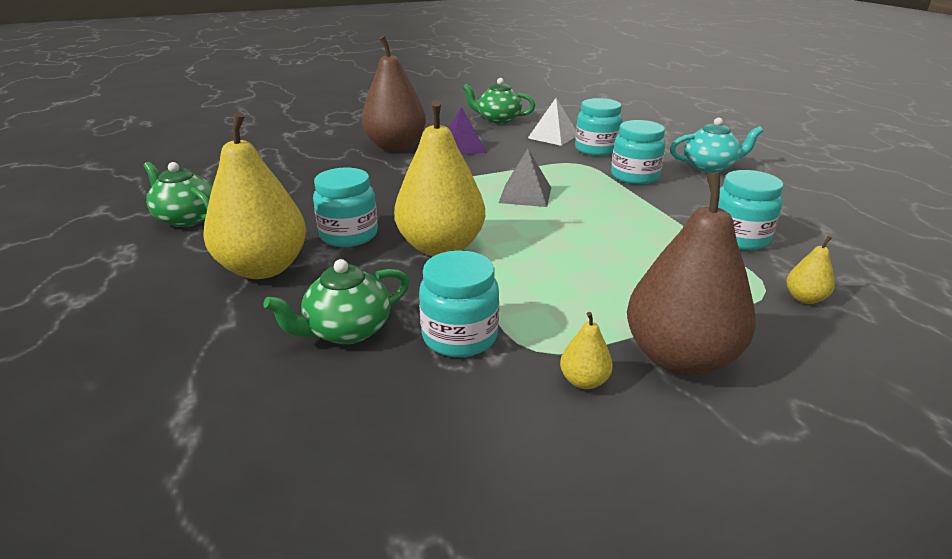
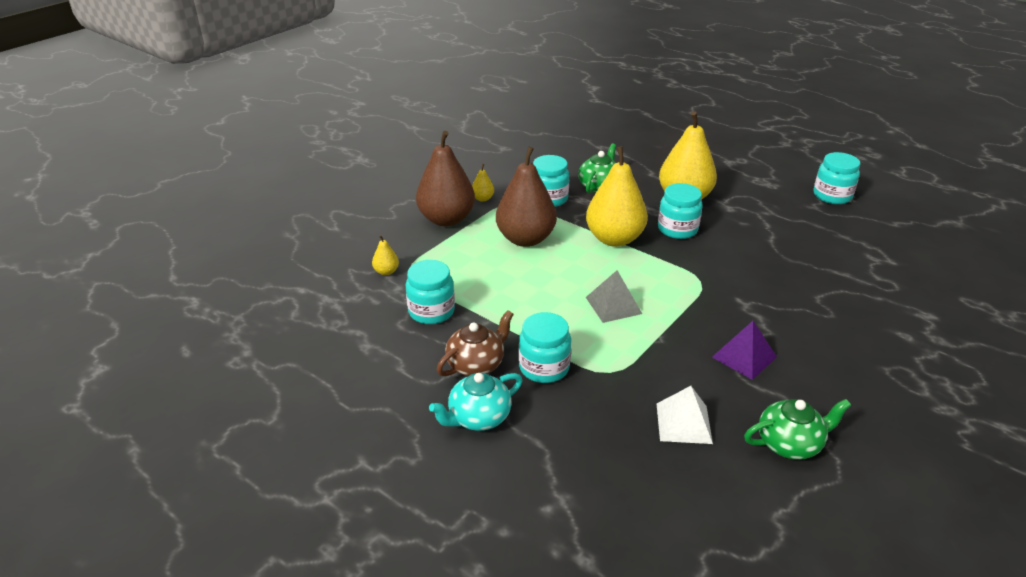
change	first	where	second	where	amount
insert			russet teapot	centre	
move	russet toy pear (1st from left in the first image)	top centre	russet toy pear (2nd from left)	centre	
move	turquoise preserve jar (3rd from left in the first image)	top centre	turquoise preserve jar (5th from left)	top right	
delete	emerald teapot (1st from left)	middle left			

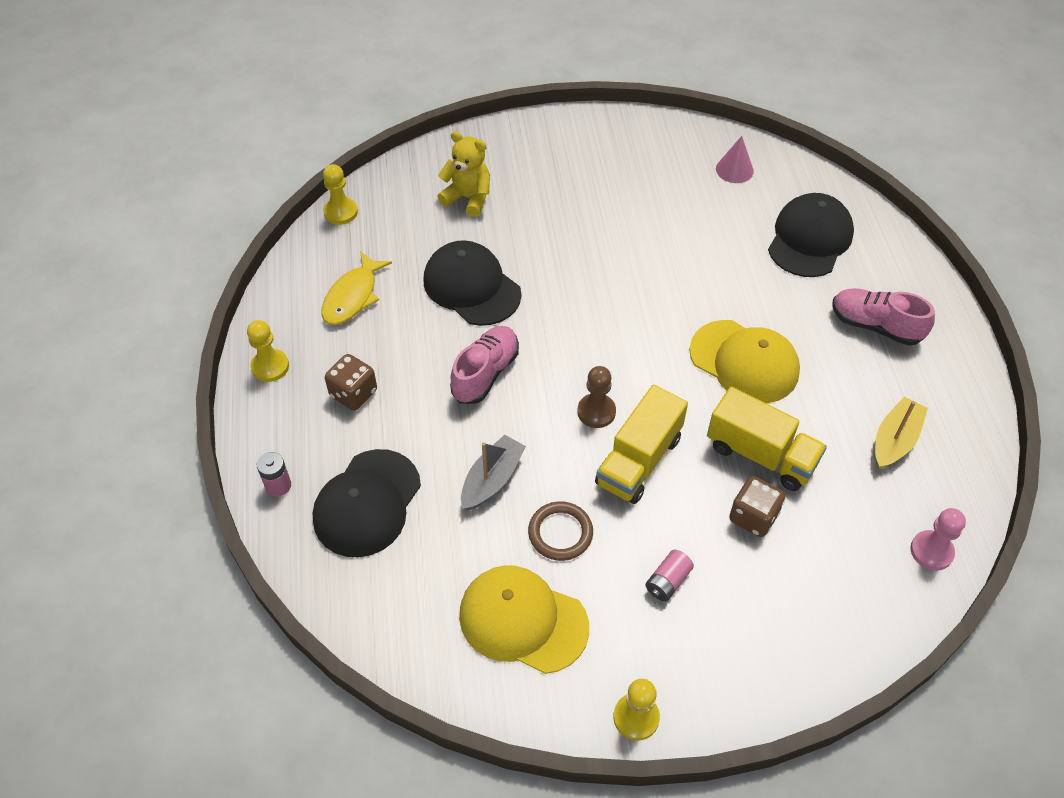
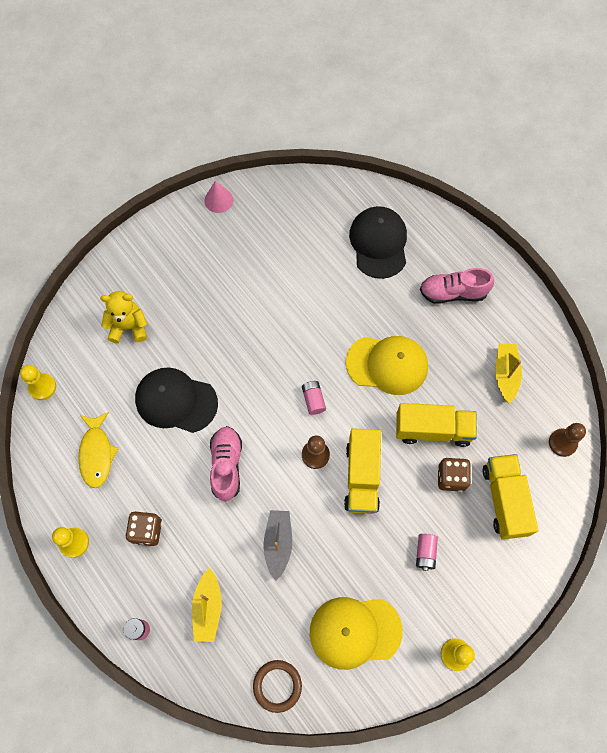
change	first	where	second	where	amount
replace	ebony cap (1st from left)	centre	yellow boat (1st from left)	bottom centre	
move	rosy solid cone	top right		top centre	
move	russet hoop	centre		bottom centre	
insert			rosy battery (2nd from left)	centre	
insert			yellow truck (3rd from left)	middle right	
recolor	rosy pawn	bottom right	russet pawn (2nd from left)	middle right	

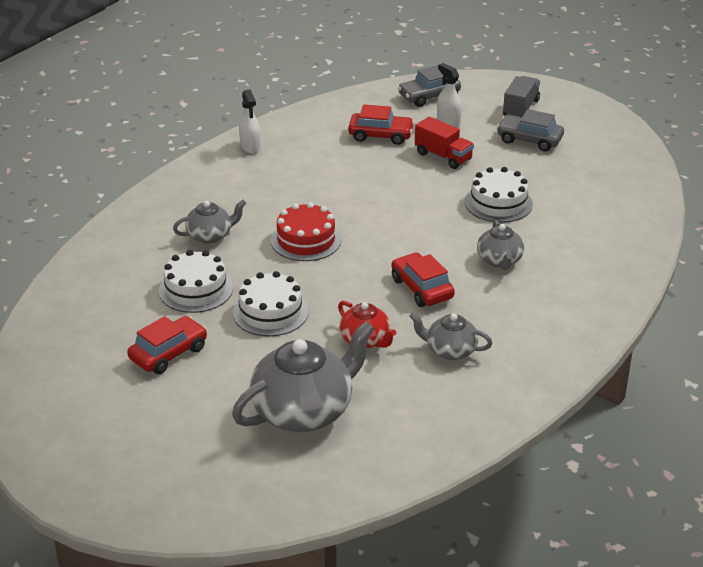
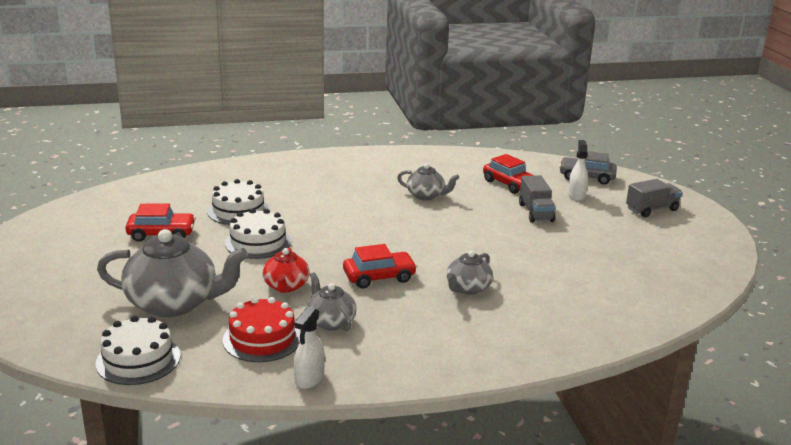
change	first	where	second	where	amount
move	white layer cake (3rd from left in the first image)	middle right	white layer cake (1st from left)	bottom left	
move	scarlet layer cake	centre		bottom left	
move	white spray cleaner (1st from left)	top centre		bottom centre	
rotate	scarlet car (3rd from left in the first image)	centre	scarlet car (2nd from left)	centre	60 degrees clockwise
move	ash-grey teapot (1st from left in the first image)	middle left	ash-grey teapot (3rd from left)	centre	
recolor	scarlet truck	top centre	ash-grey truck (1st from left)	middle right	
delete	ash-grey car (2nd from left)	top right			

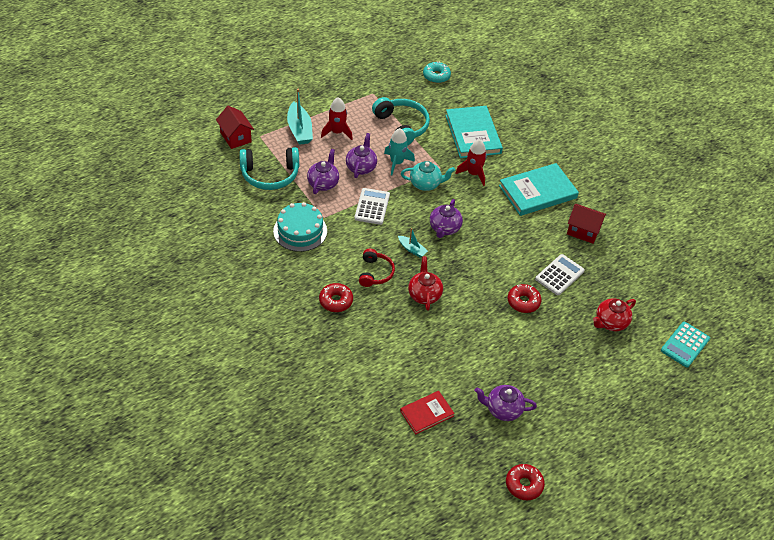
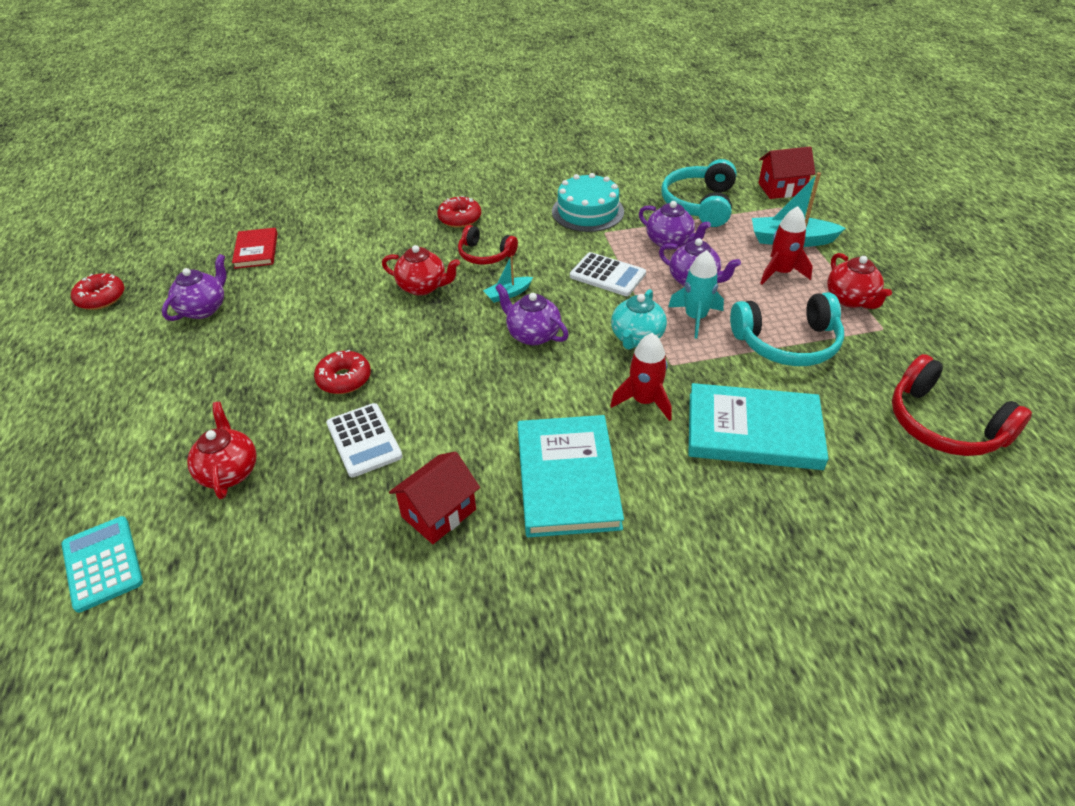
change	first	where	second	where	amount
insert			scarlet teapot (3rd from left)	middle right	
replace	turquoise glazed donut	top centre	scarlet over-ear headphones (2nd from left)	middle right	

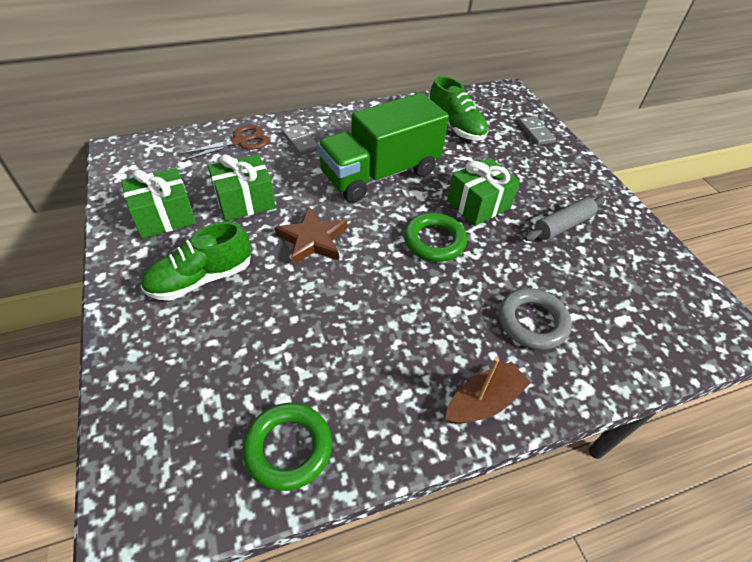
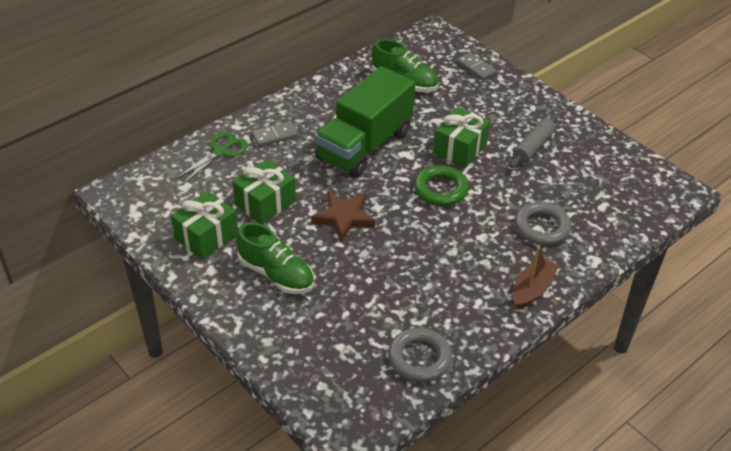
change	first	where	second	where	amount
recolor	russet pair of scissors	top left	emerald pair of scissors	middle left	
rotate	emerald lace-up shoe (1st from left)	middle left		centre	90 degrees counterclockwise
rotate	ash-grey domino piece (1st from left)	top centre		top centre	60 degrees counterclockwise
recolor	emerald hoop (1st from left)	bottom centre	ash-grey hoop (1st from left)	bottom centre	

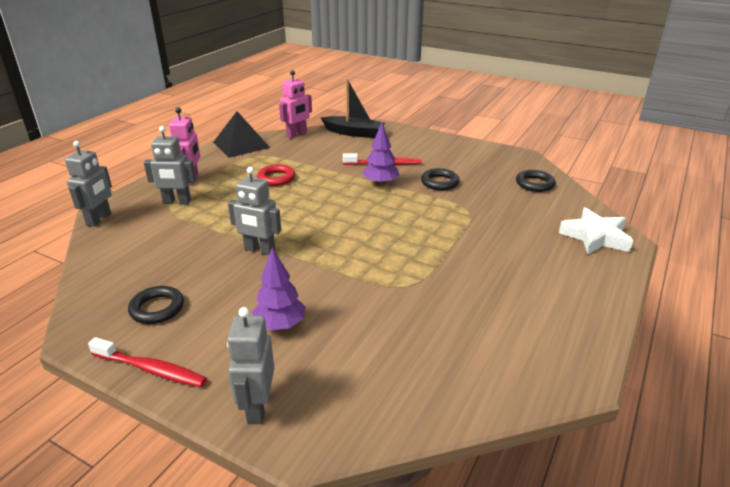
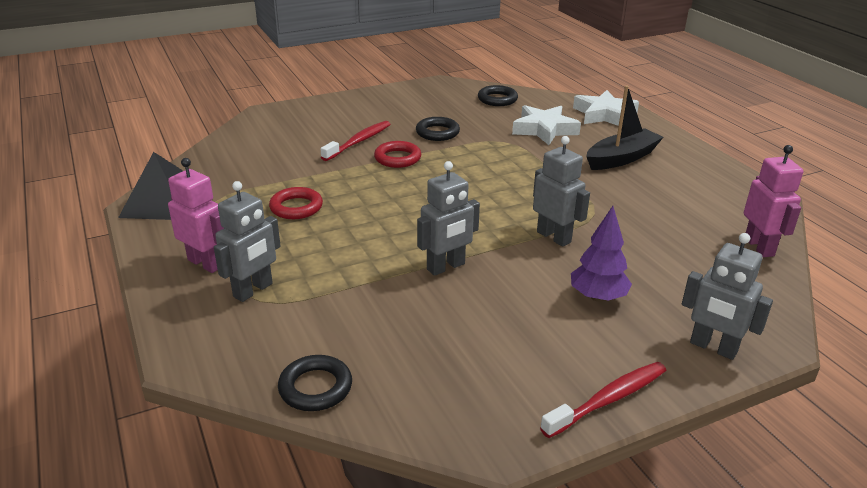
change	first	where	second	where	amount
move	ebony hoop (1st from left)	middle left		bottom centre	
replace	royal purple toy tree (2nd from left)	top centre	scarlet hoop (2nd from left)	top centre	
insert			white five-pointed star (1st from left)	top centre	
move	ash-grey robot (1st from left in the first image)	middle left	ash-grey robot (3rd from left)	centre	
move	ebony boat	top centre		top right	
move	rosy robot (2nd from left)	top centre		middle right	

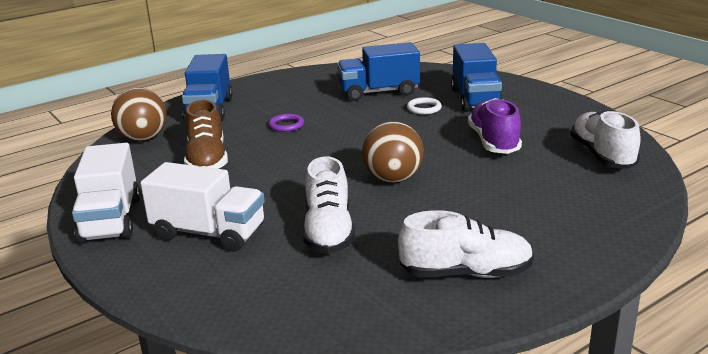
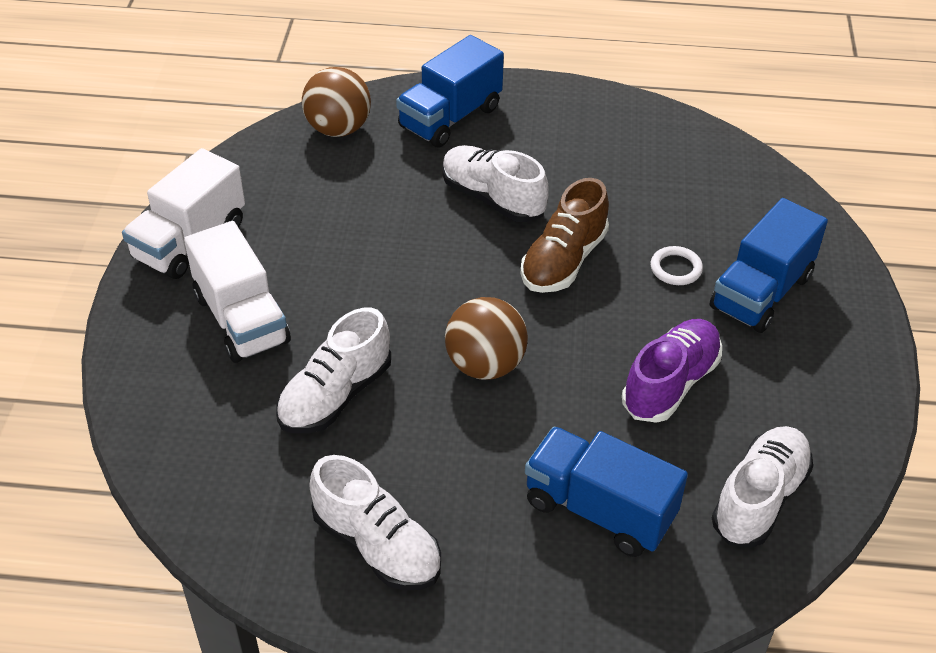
change	first	where	second	where	amount
replace	royal purple hoop	centre	white lace-up shoe (3rd from left)	top centre	
move	russet lace-up shoe	middle left		centre	
move	cobalt truck (2nd from left)	top centre		bottom centre	

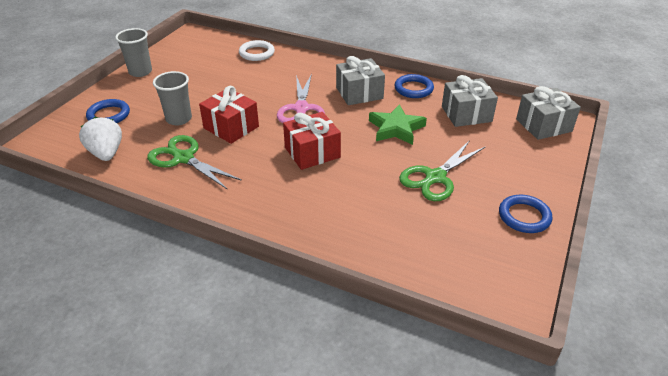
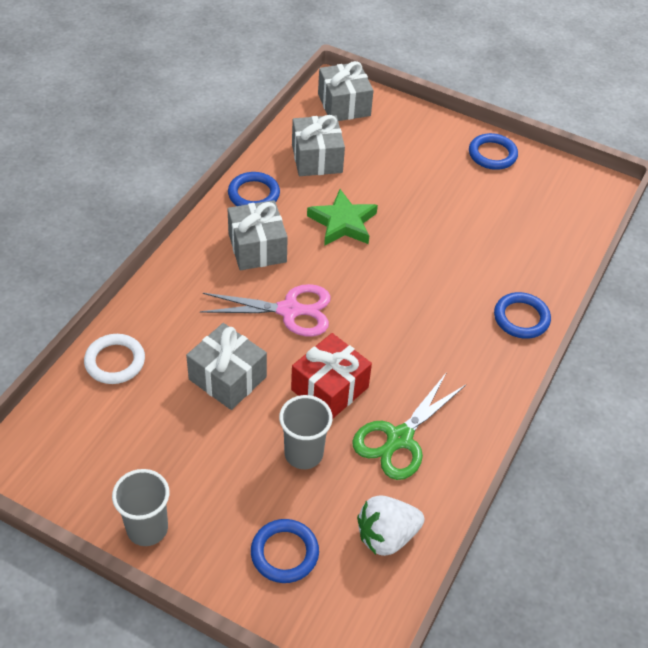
change	first	where	second	where	amount
insert			ash-grey gift (1st from left)	centre	
insert			cobalt hoop (4th from left)	middle right	
delete	scarlet gift (2nd from left)	centre			
delete	emerald pair of scissors (2nd from left)	centre			

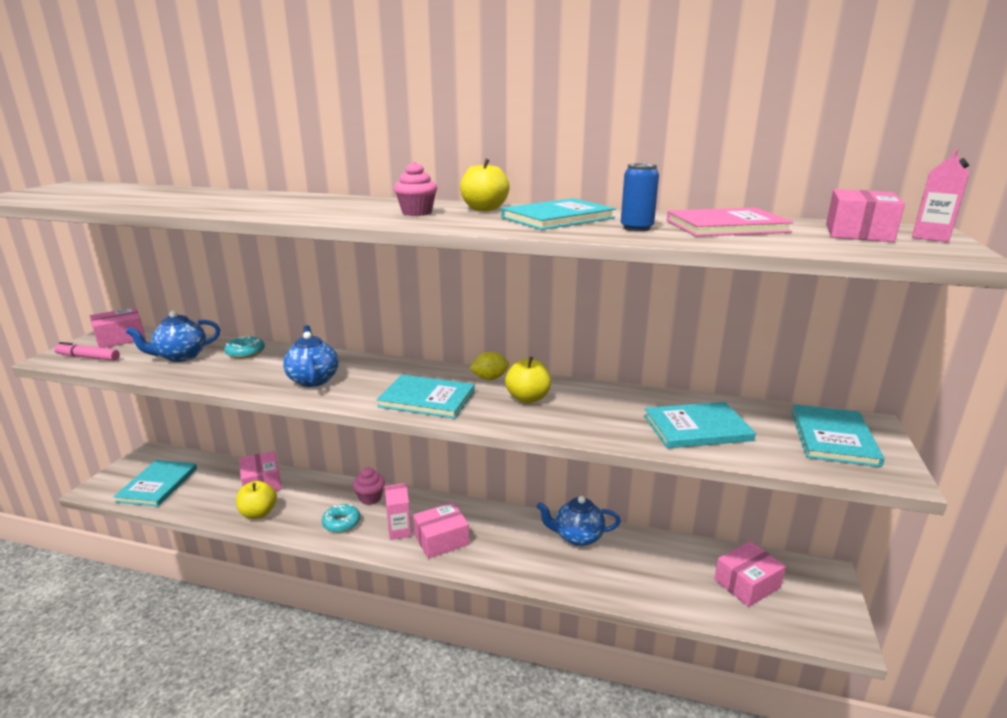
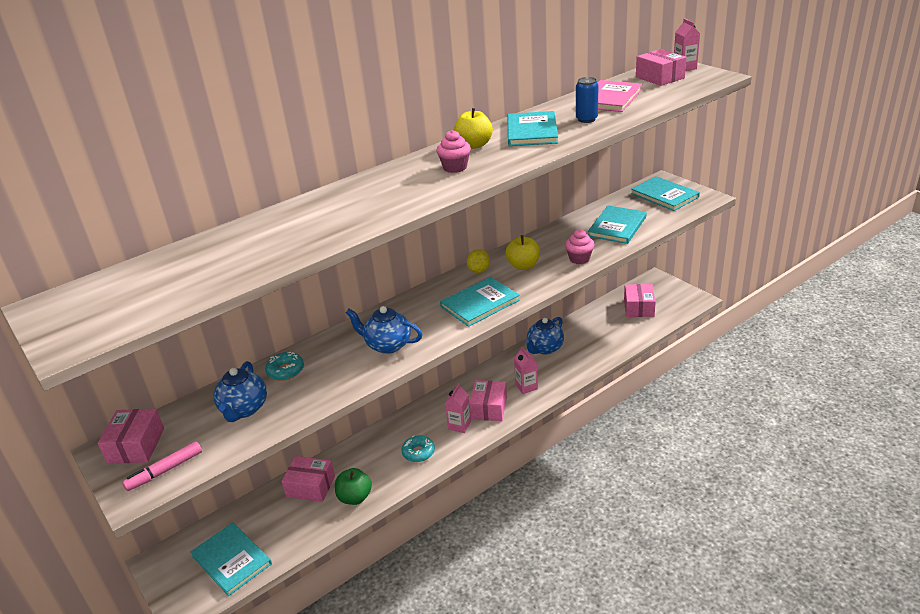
change	first	where	second	where	amount
recolor	yellow apple fruit (1st from left)	bottom left	emerald apple fruit	bottom centre	
insert			rosy juice carton (2nd from left)	centre	
move	rosy fairy cake (1st from left in the first image)	bottom centre	rosy fairy cake (2nd from left)	centre	

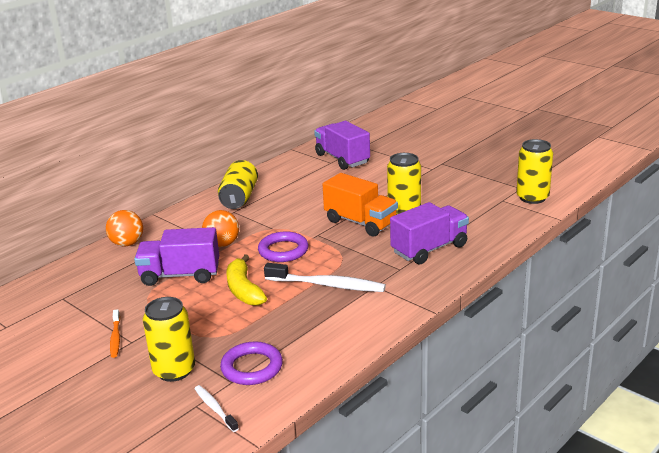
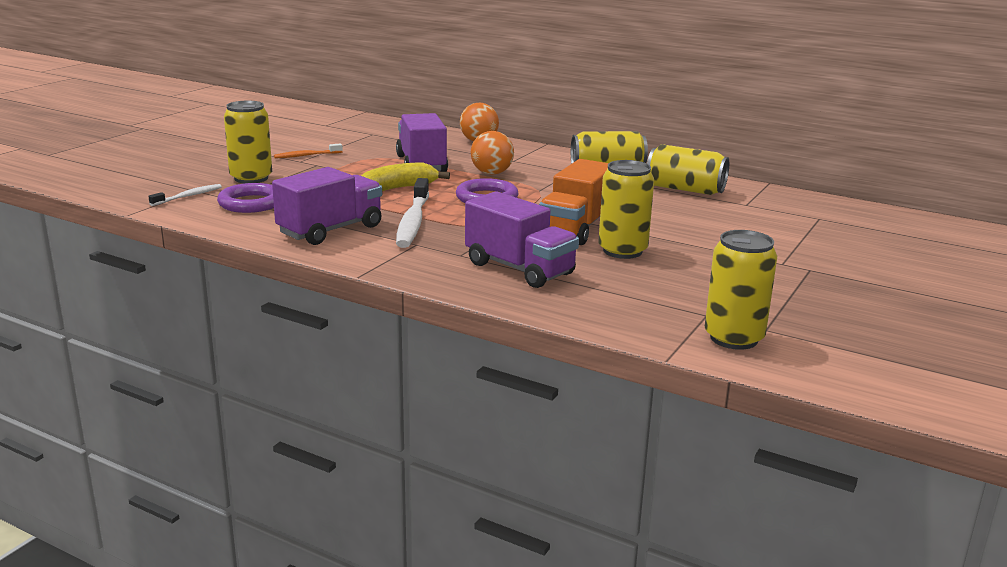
change	first	where	second	where	amount
move	royal purple truck (2nd from left in the first image)	top centre	royal purple truck (1st from left)	middle left	
insert			yellow tin (4th from left)	top right	

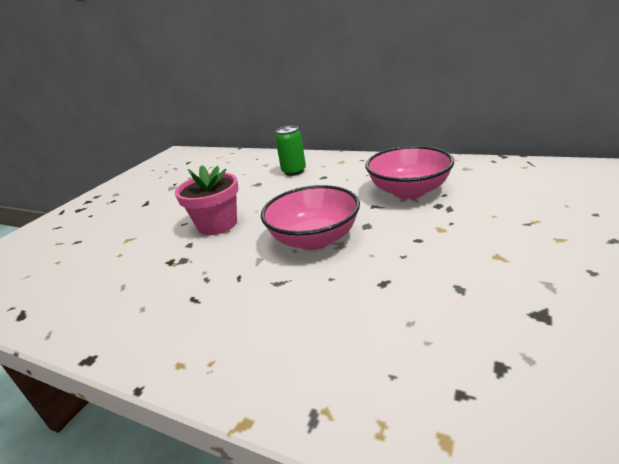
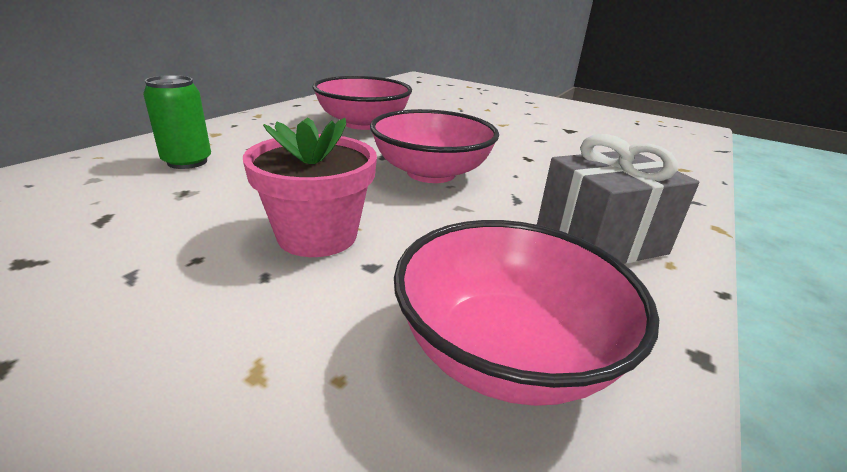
change	first	where	second	where	amount
insert			rosy deep dish (3rd from left)	centre	
insert			ash-grey gift	middle right	

